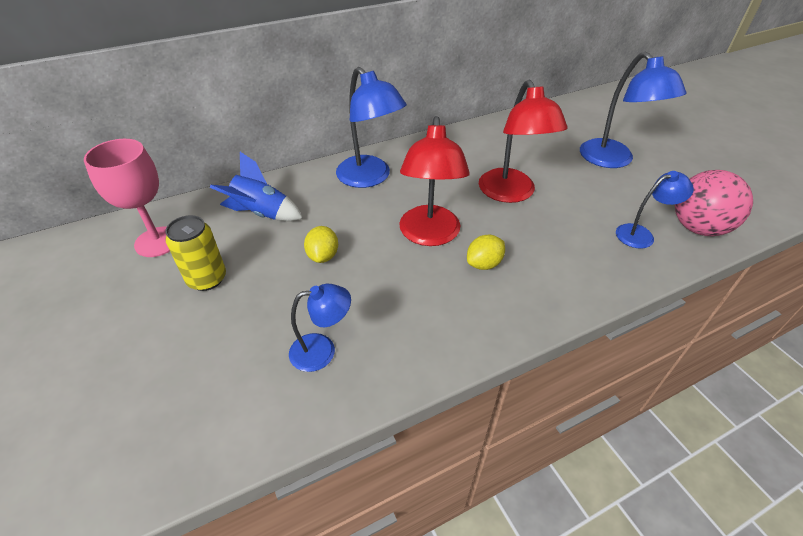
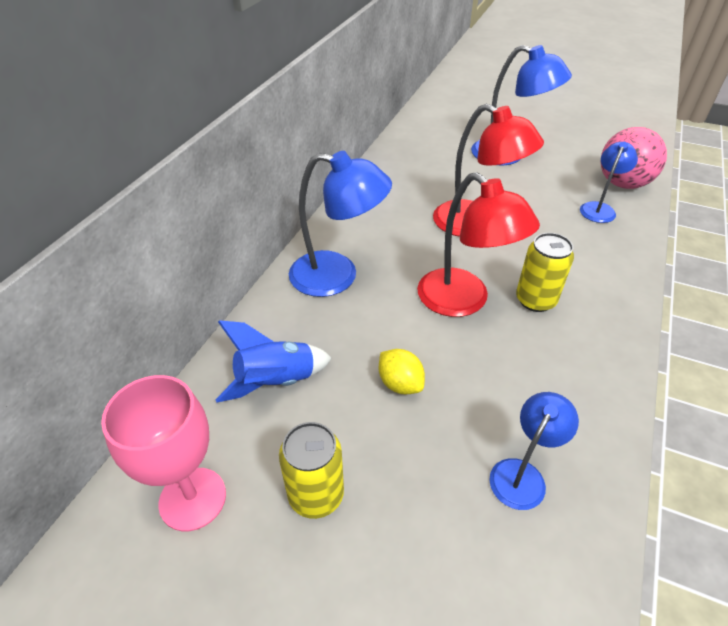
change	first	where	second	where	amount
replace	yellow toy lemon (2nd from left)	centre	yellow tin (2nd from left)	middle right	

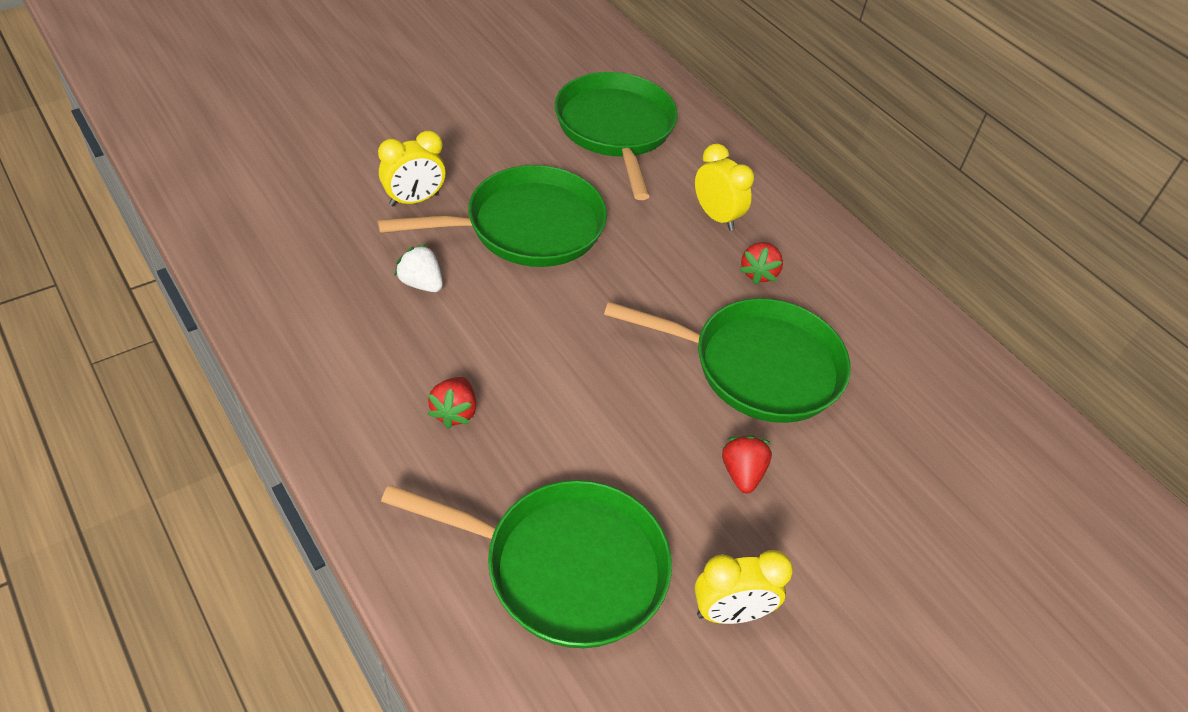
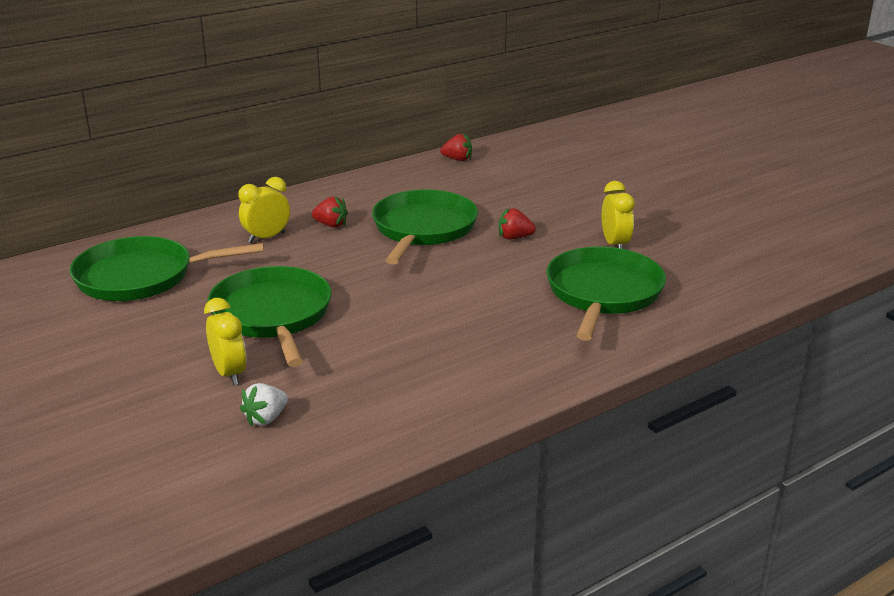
change	first	where	second	where	amount
move	white toy strawberry	centre		bottom left	
move	scarlet toy strawberry (1st from left in the first image)	centre	scarlet toy strawberry (2nd from left)	top centre	

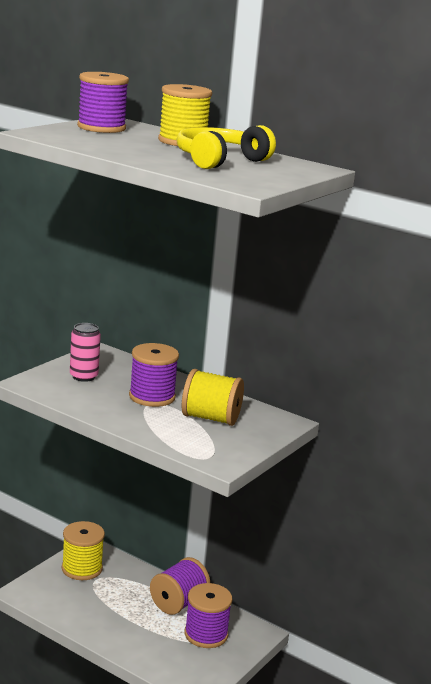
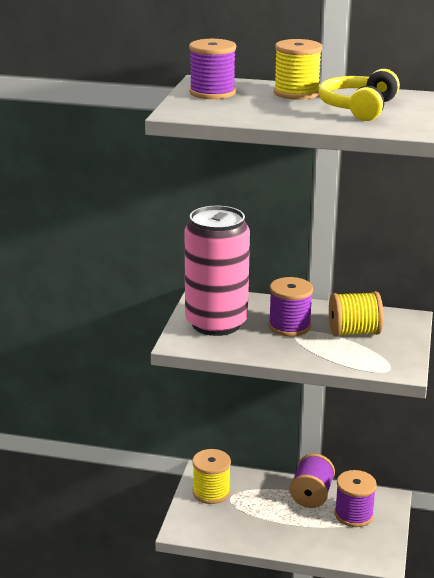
change	first	where	second	where	amount
resize	rosy tin	middle left		centre	x2.32

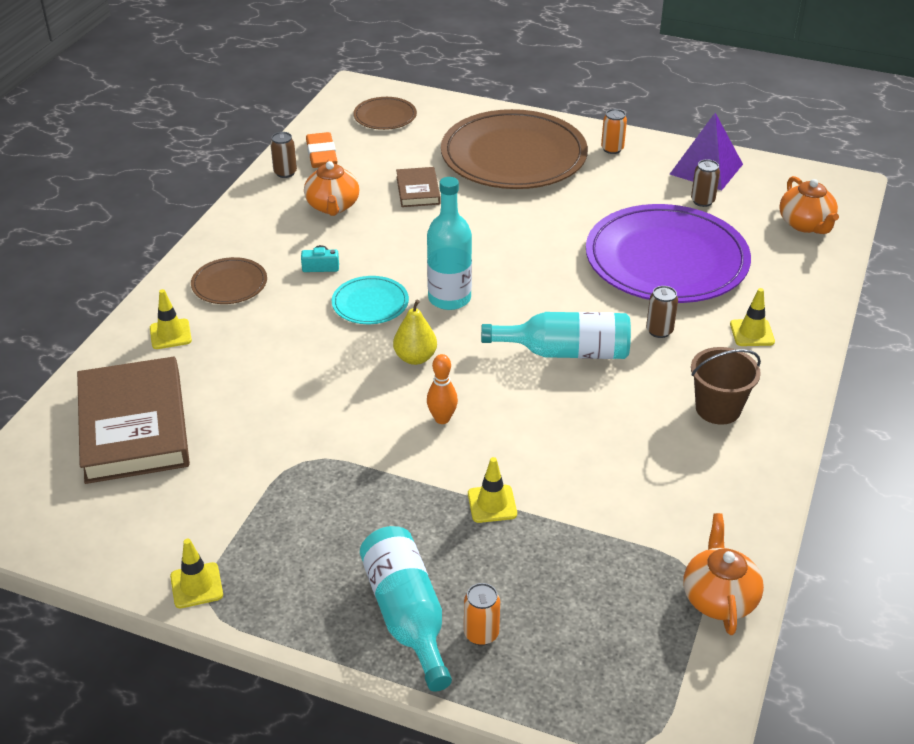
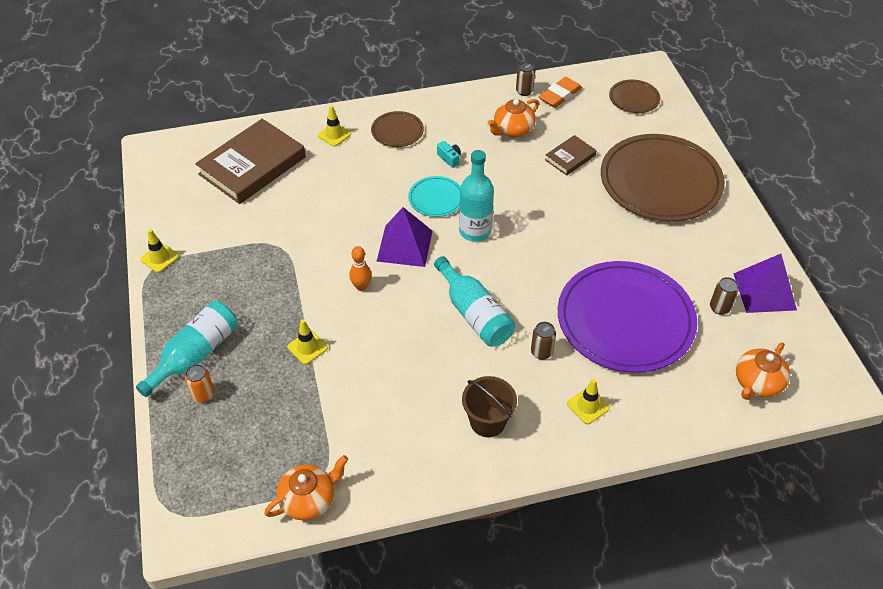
change	first	where	second	where	amount
replace	yellow toy pear	centre	royal purple pyramid (1st from left)	centre	
delete	orange tin (2nd from left)	top right			

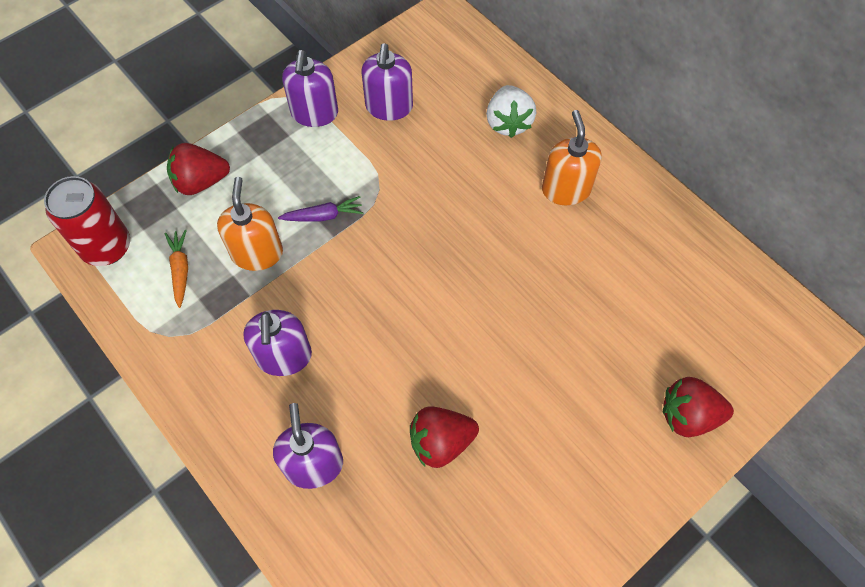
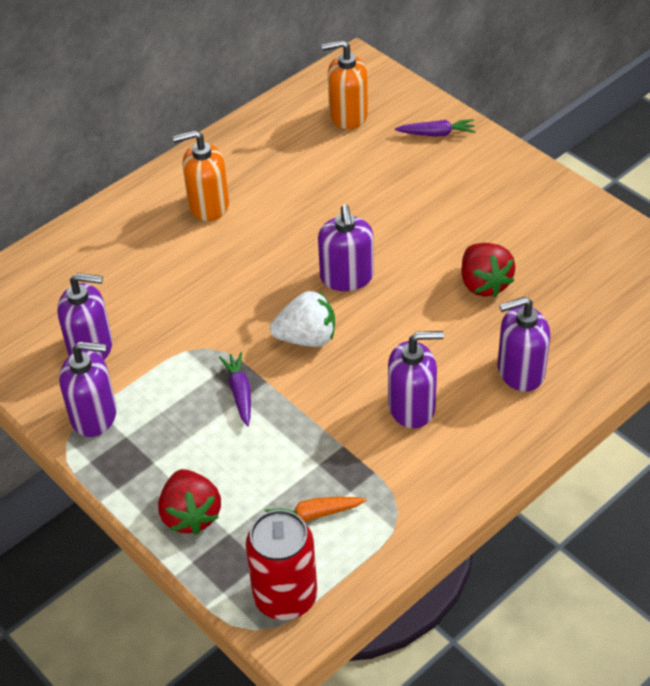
change	first	where	second	where	amount
move	white toy strawberry	top centre		centre	
insert			royal purple pump bottle (3rd from left)	centre	
move	orange pump bottle (1st from left in the first image)	middle left	orange pump bottle (2nd from left)	top centre	
replace	scarlet toy strawberry (3rd from left)	bottom right	royal purple toy carrot (2nd from left)	top right	

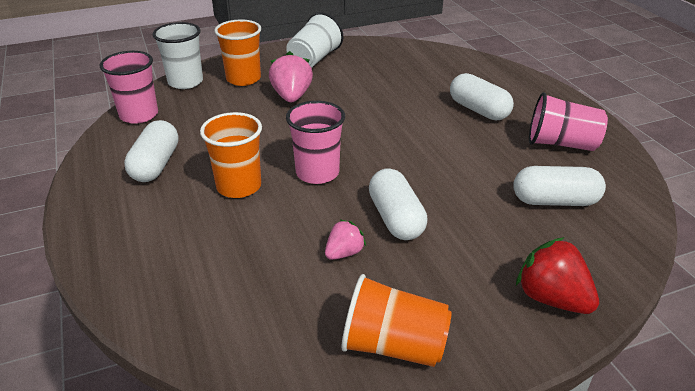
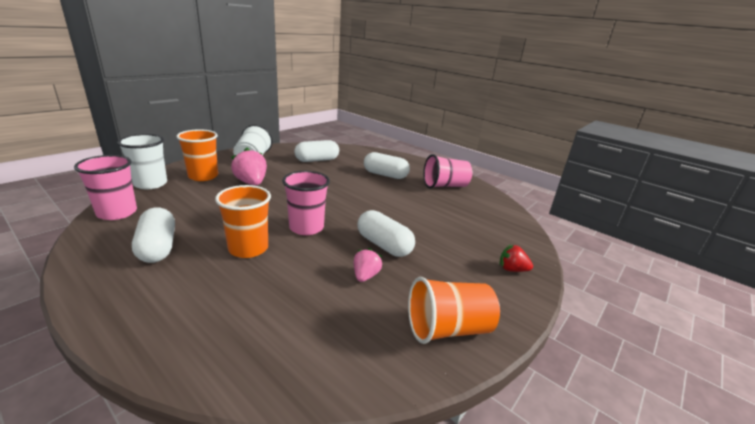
change	first	where	second	where	amount
move	white pill (4th from left in the first image)	middle right	white pill (2nd from left)	centre	
resize	scarlet toy strawberry	bottom right		middle right	x0.60

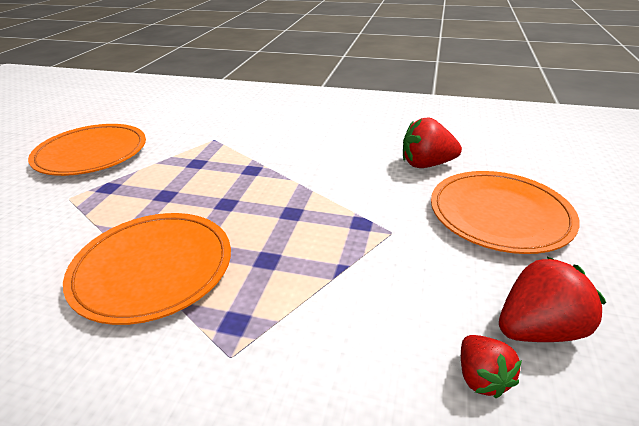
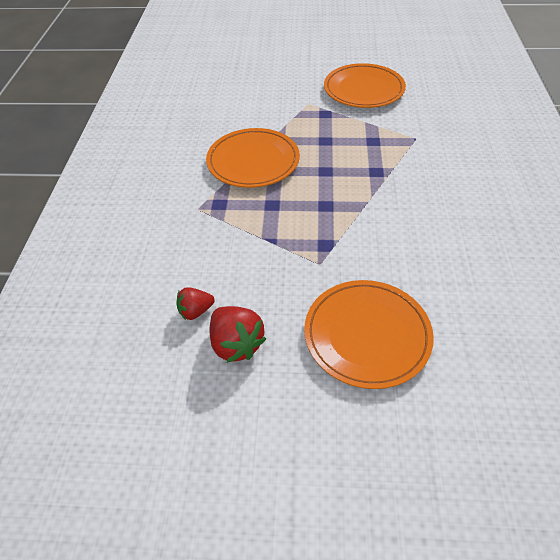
change	first	where	second	where	amount
delete	scarlet toy strawberry (1st from left)	middle right			

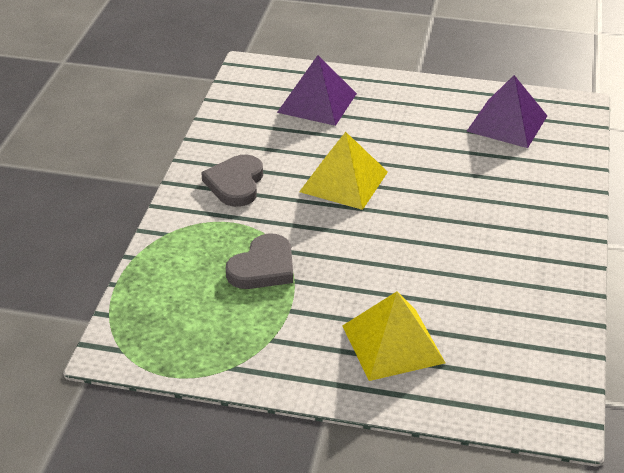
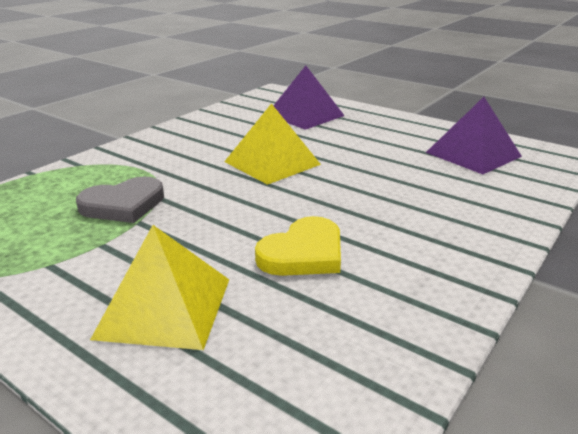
change	first	where	second	where	amount
insert			yellow heart	centre	
delete	ash-grey heart (1st from left)	centre			

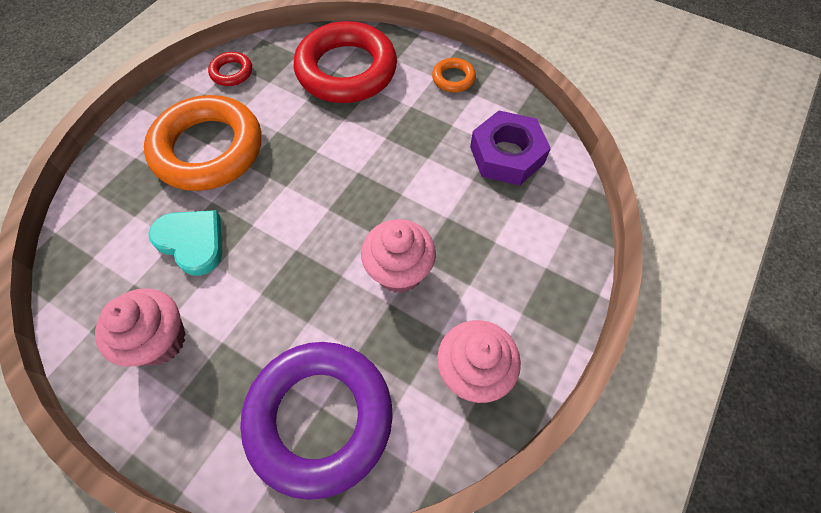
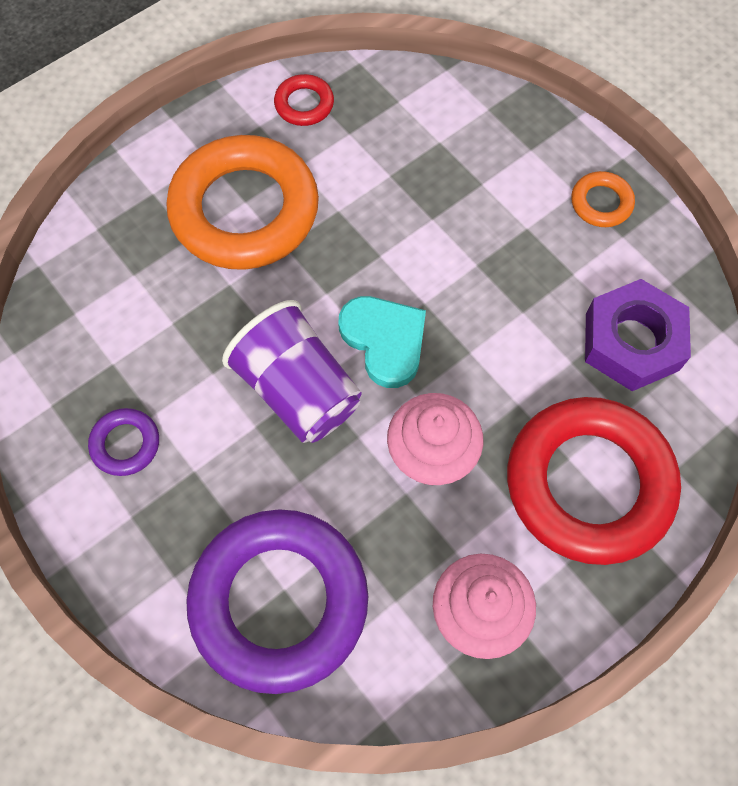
change	first	where	second	where	amount
replace	rosy fairy cake (1st from left)	middle left	royal purple hoop (1st from left)	middle left	
insert			royal purple tumbler	centre	
move	turquoise heart	middle left		centre	
move	scarlet hoop (2nd from left)	top centre		middle right	

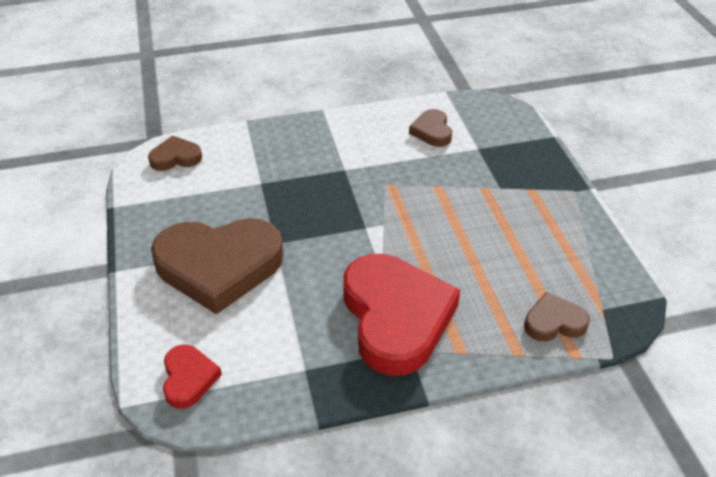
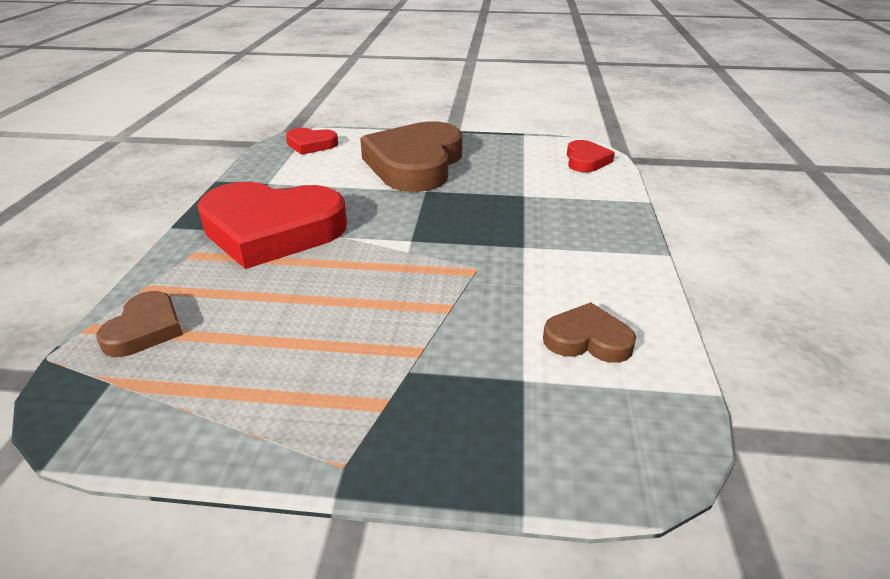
change	first	where	second	where	amount
recolor	russet heart (1st from left)	top left	scarlet heart (3rd from left)	top centre	

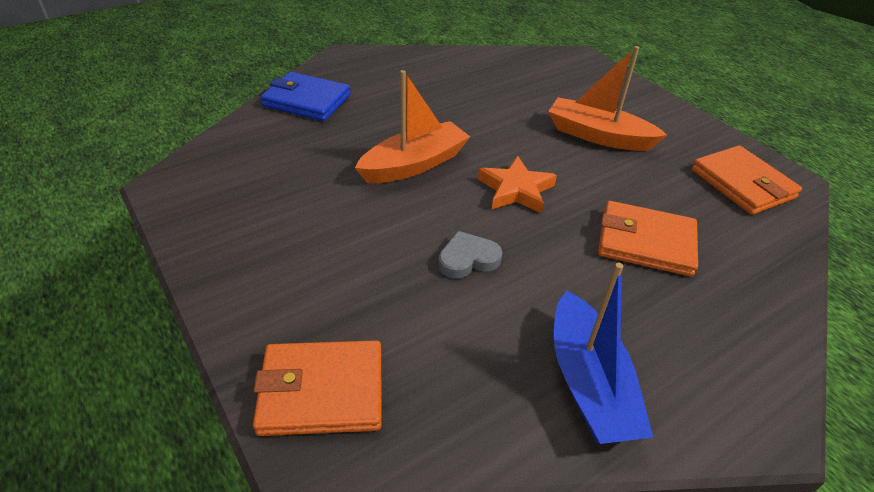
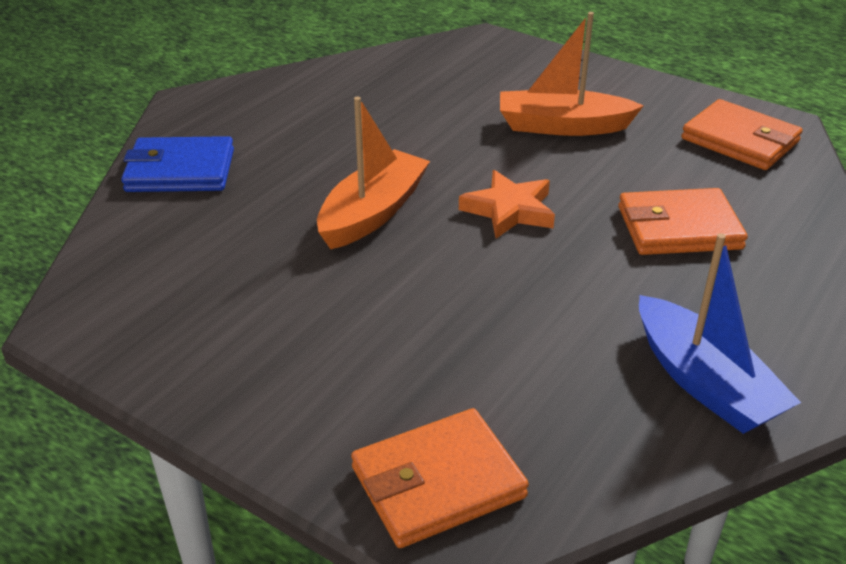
change	first	where	second	where	amount
delete	ash-grey heart	centre			

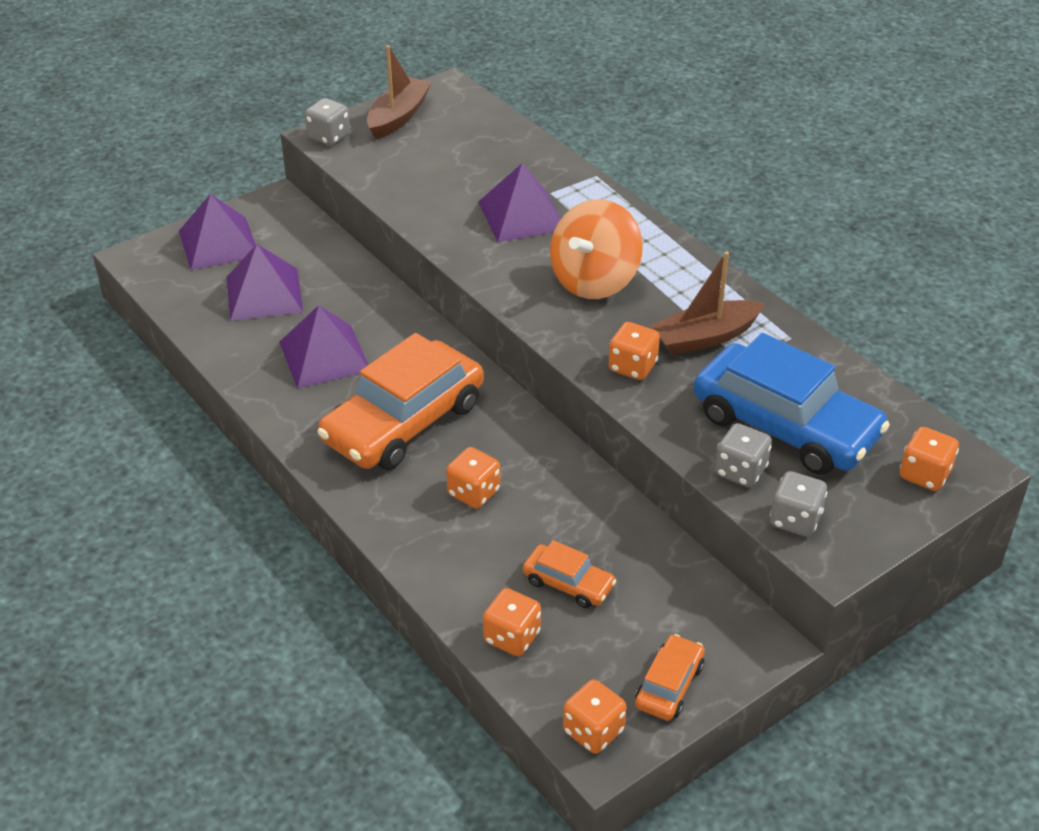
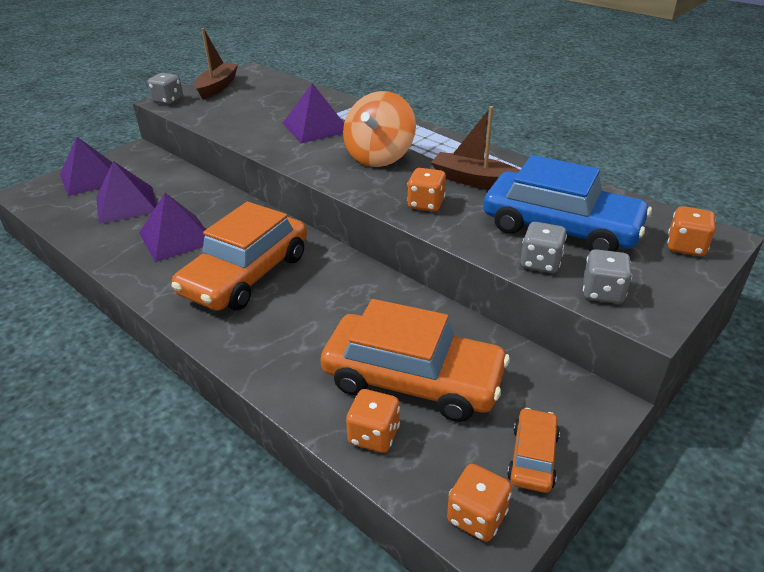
change	first	where	second	where	amount
resize	orange car (2nd from left)	bottom centre		centre	x2.15
rotate	russet boat (2nd from left)	middle right		top centre	60 degrees clockwise
delete	orange die (1st from left)	centre			

